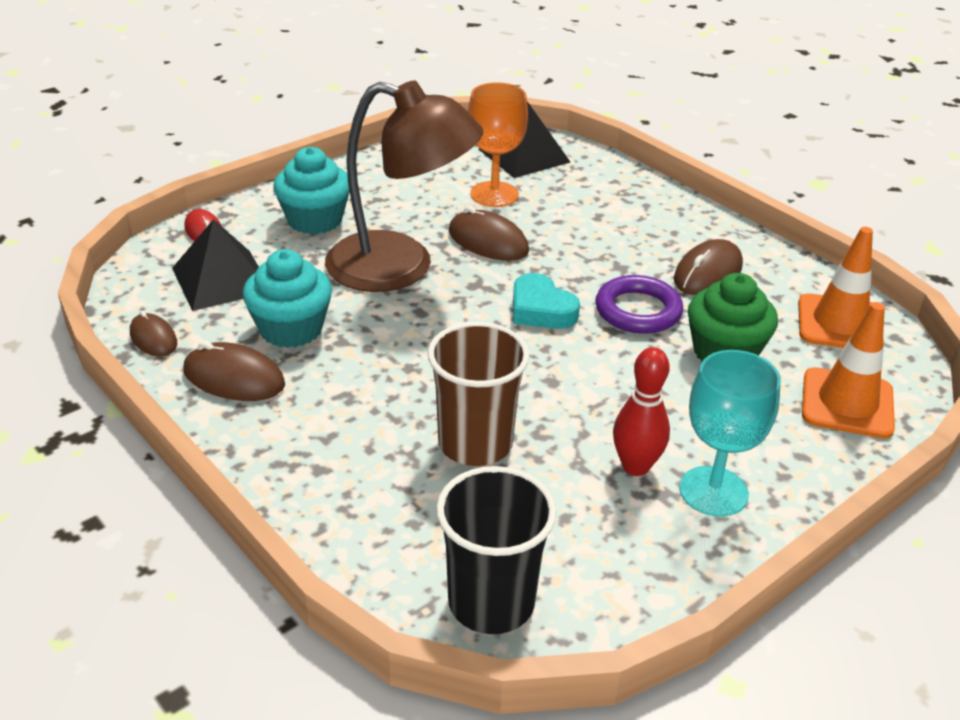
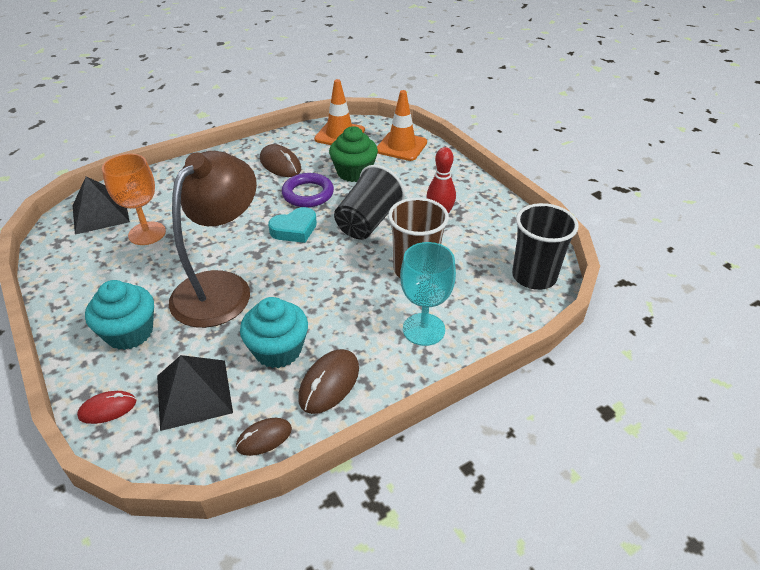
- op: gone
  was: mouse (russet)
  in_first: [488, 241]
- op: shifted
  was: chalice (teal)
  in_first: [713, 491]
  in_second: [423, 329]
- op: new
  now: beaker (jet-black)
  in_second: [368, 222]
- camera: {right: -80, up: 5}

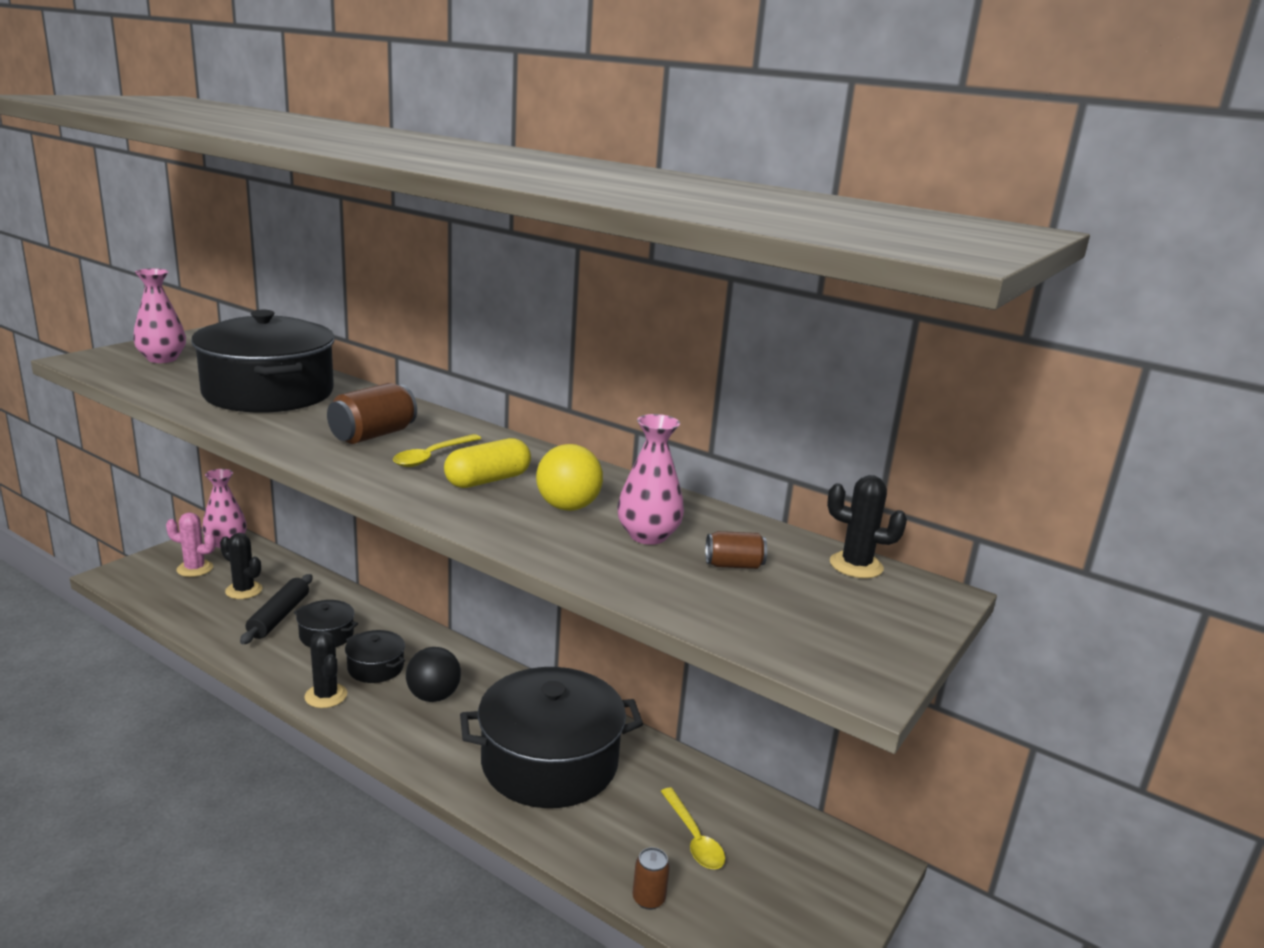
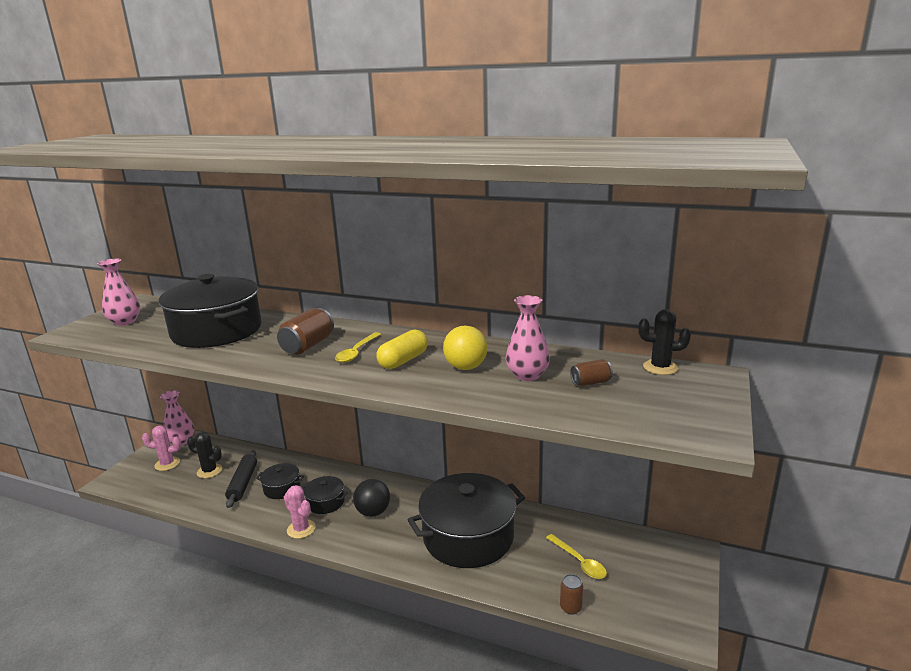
- op: repainted
  was: cactus (jet-black)
  now: cactus (pink)
  in_first: [326, 696]
  in_second: [301, 529]
- camera: {right: -10, up: 0}

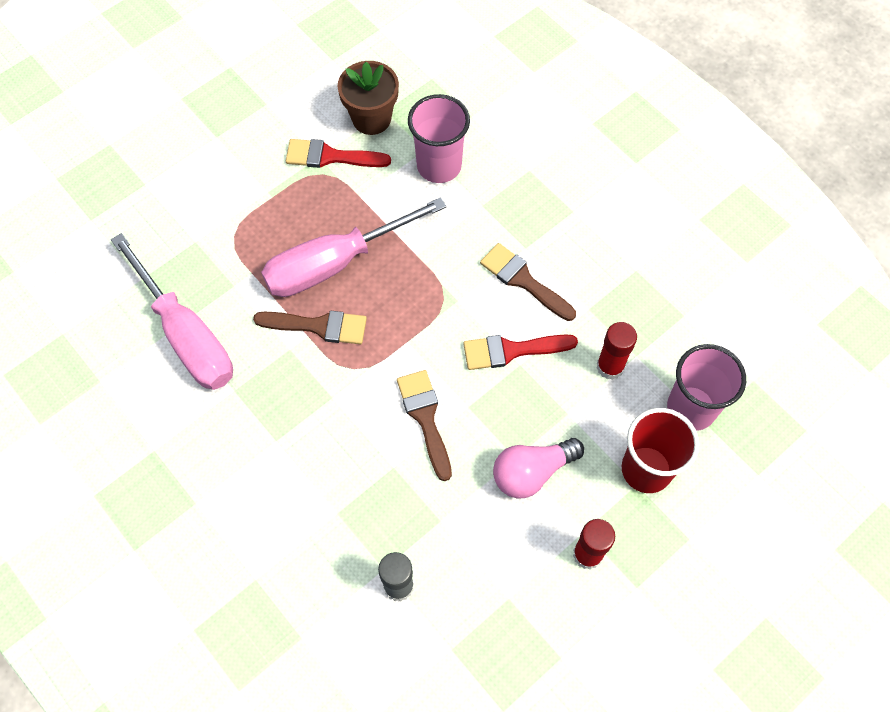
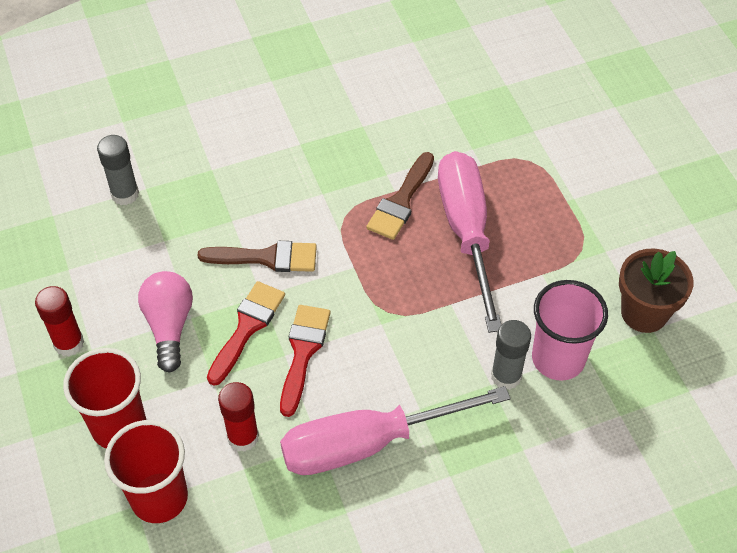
- op: shifted
  was: paintbrush (red)
  in_first: [331, 156]
  in_second: [247, 328]
- op: shifted
  was: hand screwdriver (pink)
  in_first: [186, 335]
  in_second: [367, 443]
- op: gone
  was: paintbrush (russet)
  in_first: [523, 281]
- op: repainted
  was: beaker (pink)
  now: beaker (red)
  in_first: [691, 408]
  in_second: [159, 497]
- op: new
  now: glue stick (ash-grey)
  in_second: [506, 376]
- camera: {right: 110, up: -10}

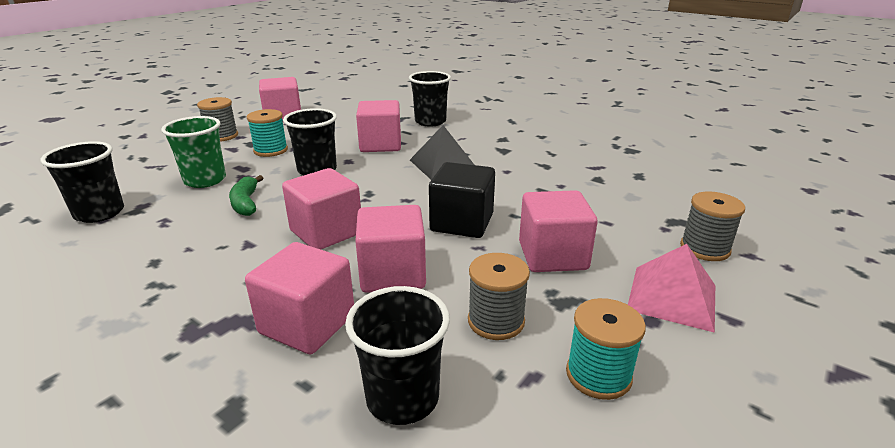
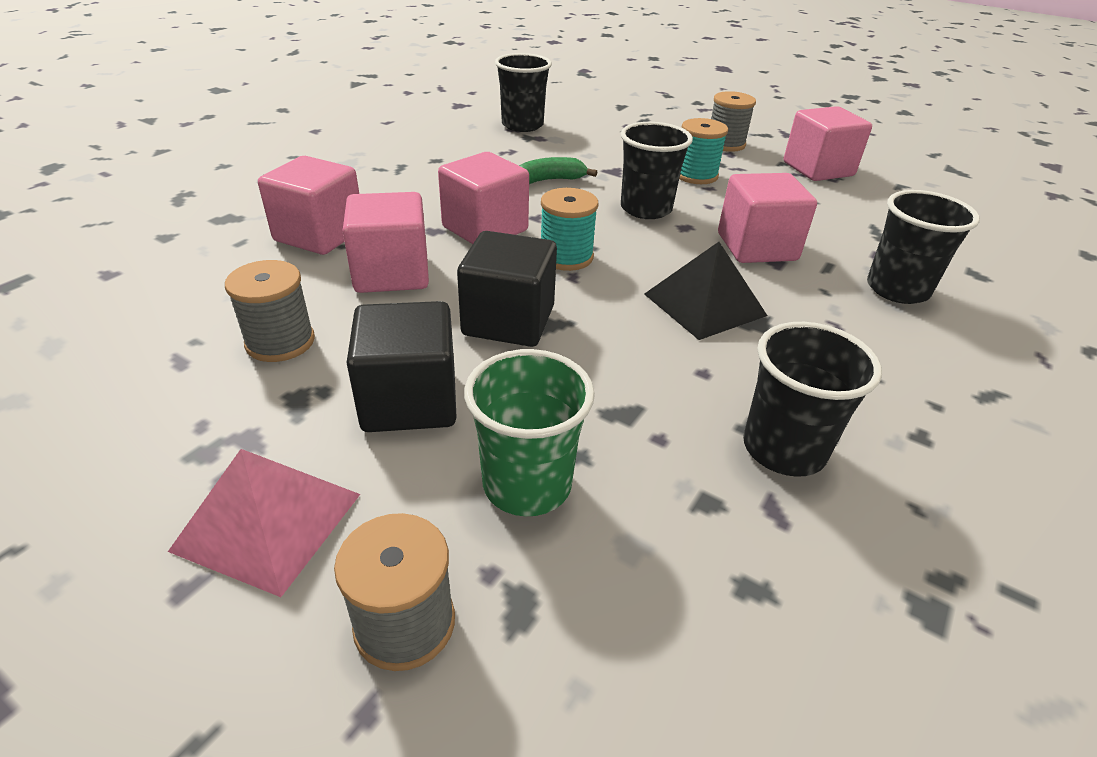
- op: shifted
  was: beaker (green)
  in_first: [205, 180]
  in_second: [527, 484]
- op: repainted
  was: block (pink)
  now: block (jet-black)
  in_first: [552, 256]
  in_second: [410, 401]
- op: shifted
  was: beaker (jet-black)
  in_first: [402, 398]
  in_second: [783, 449]
- op: shifted
  was: spool (teal)
  in_first: [598, 375]
  in_second: [566, 257]
- camera: {right: 85, up: 10}

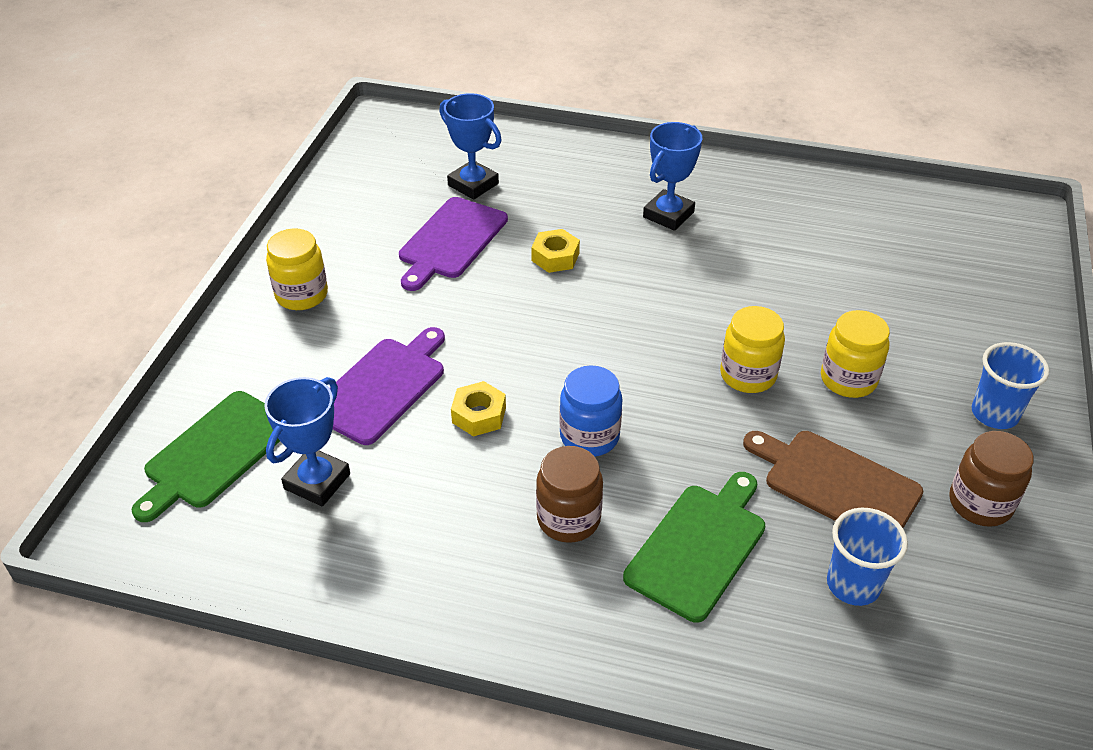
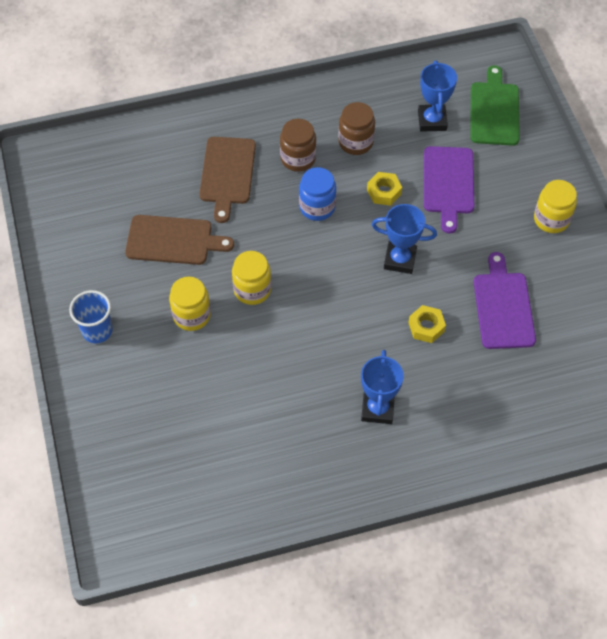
- op: shifted
  was: trophy (royal blue)
  in_first: [473, 184]
  in_second: [400, 260]
- op: shifted
  was: preserve jar (russet)
  in_first: [980, 503]
  in_second: [355, 142]
- op: repainted
  was: bread board (green)
  now: bread board (russet)
  in_first: [698, 547]
  in_second: [227, 174]
- op: gone
  was: beaker (royal blue)
  in_first: [853, 585]
- camera: {right: 150, up: 15}

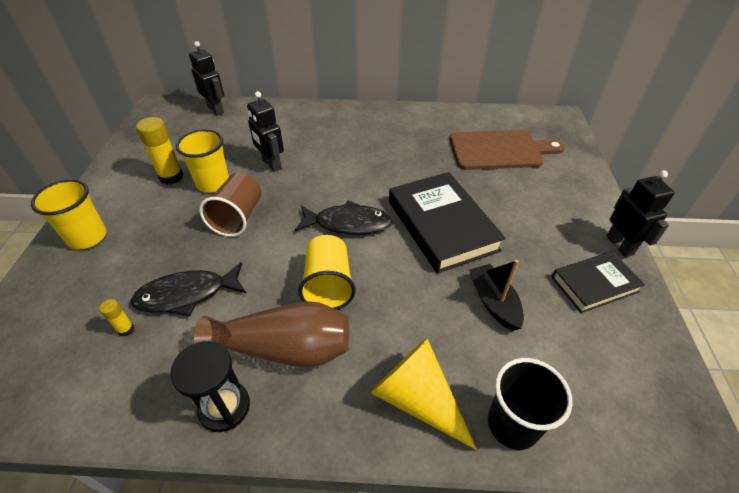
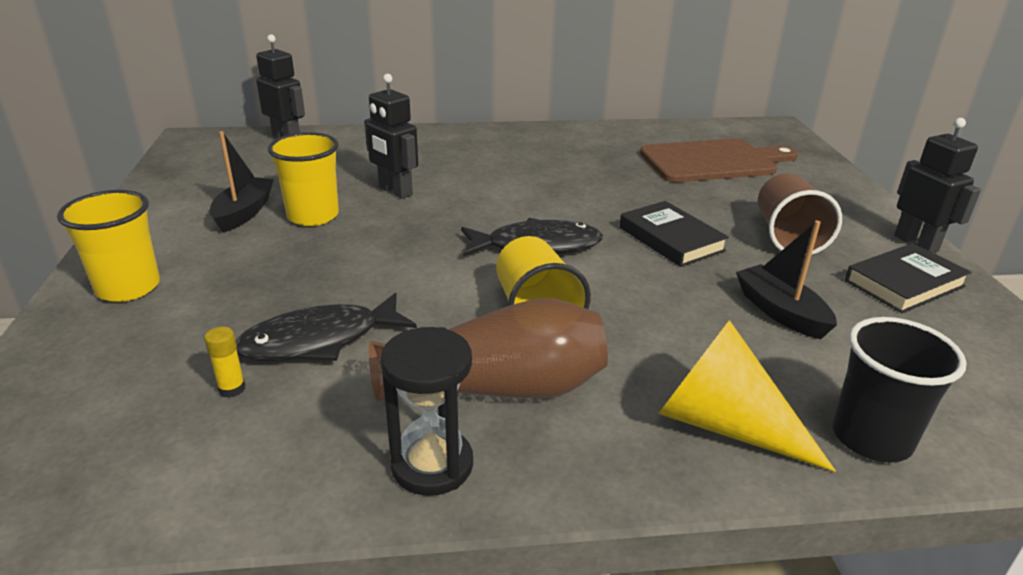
- op: swapped
  was: glue stick (yellow)
  now: sailboat (jet-black)
  in_first: [171, 177]
  in_second: [244, 213]
- op: scaled
  was: book (jet-black)
  in_first: [442, 225]
  in_second: [671, 239]
  ratio: 0.59
- op: shifted
  was: beaker (russet)
  in_first: [238, 217]
  in_second: [787, 237]
- camera: {right: -10, up: -15}

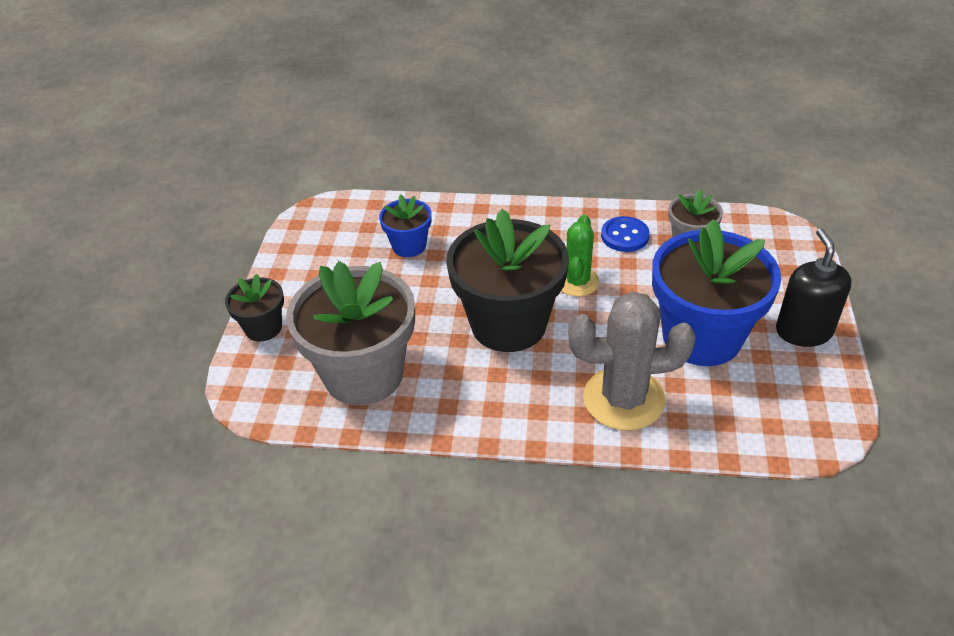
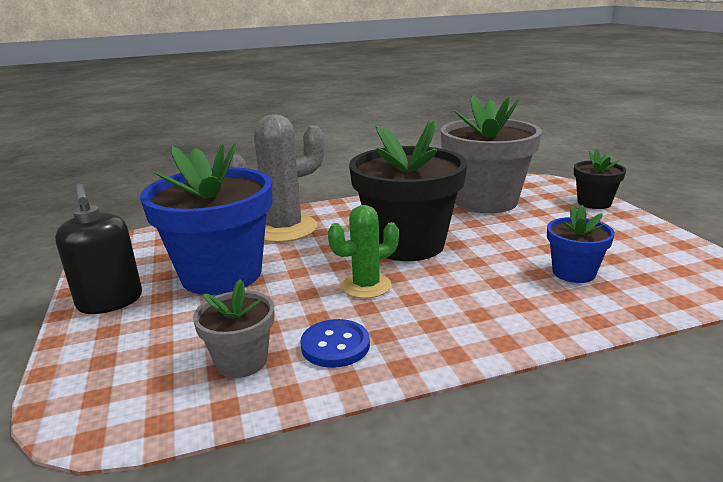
- op: rotated
  was: cactus (green)
  in_first: [577, 282]
  in_second: [366, 286]
  clockwise: 75
- camera: {right: 155, up: -20}

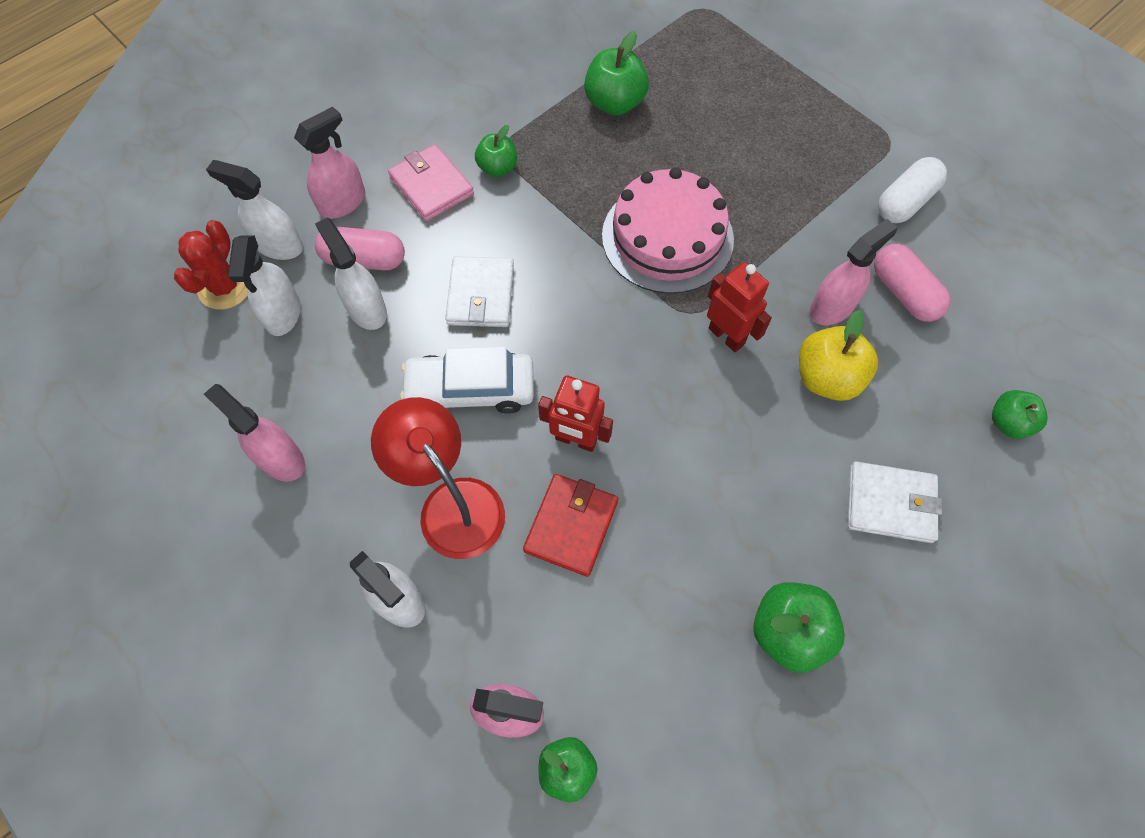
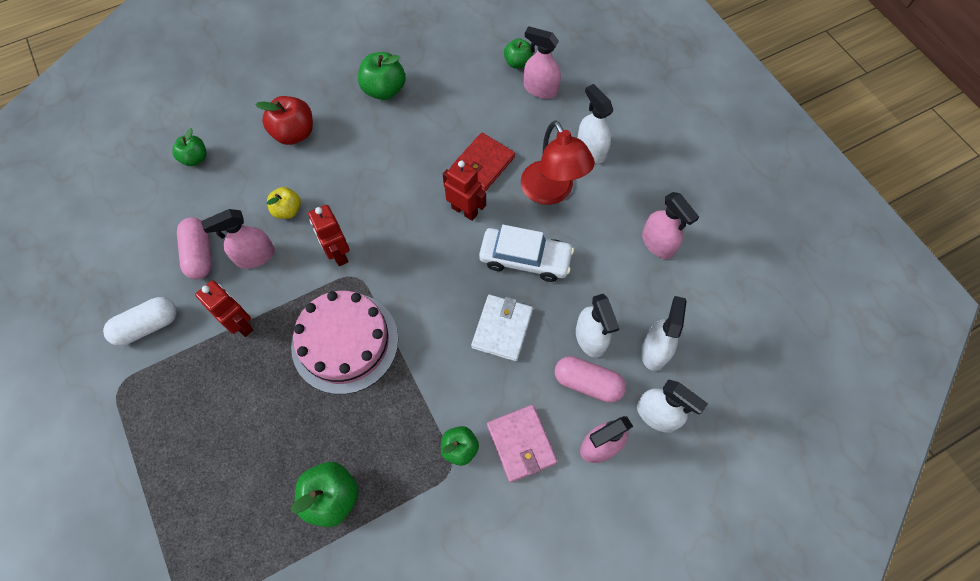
- op: gone
  was: cactus (red)
  in_first: [225, 287]
- op: scaled
  was: apple (yellow)
  in_first: [827, 378]
  in_second: [287, 210]
  ratio: 0.64
- op: swapped
  was: wallet (pure white)
  now: apple (red)
  in_first: [890, 504]
  in_second: [294, 133]
- op: new
  now: toy robot (red)
  in_second: [241, 324]
- camera: {right: -165, up: 0}

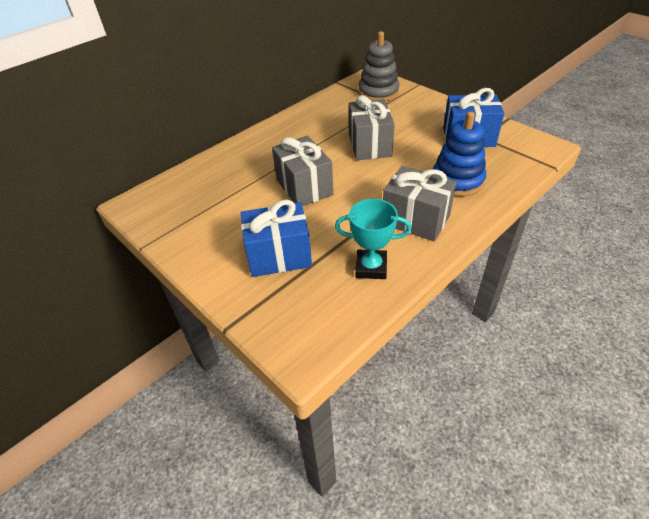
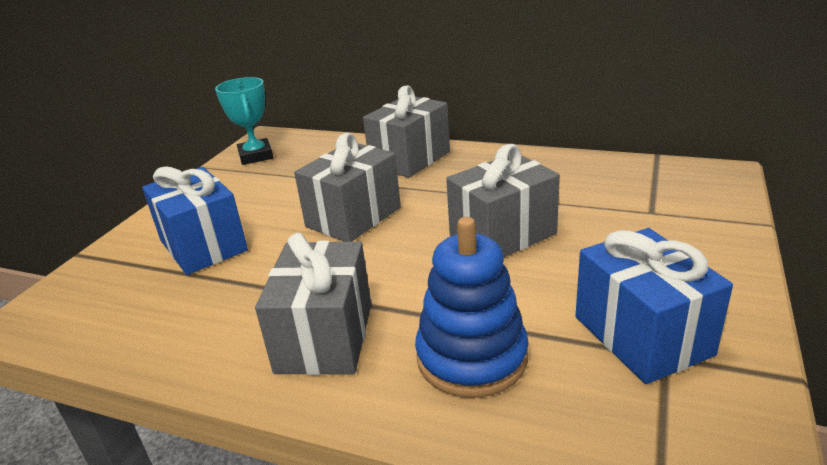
- op: gone
  was: stacking toy (ash-grey)
  in_first: [378, 92]
- op: shifted
  was: trophy (teal)
  in_first: [371, 267]
  in_second: [256, 156]
- op: new
  now: gift (ash-grey)
  in_second: [410, 159]
- camera: {right: 65, up: -15}

